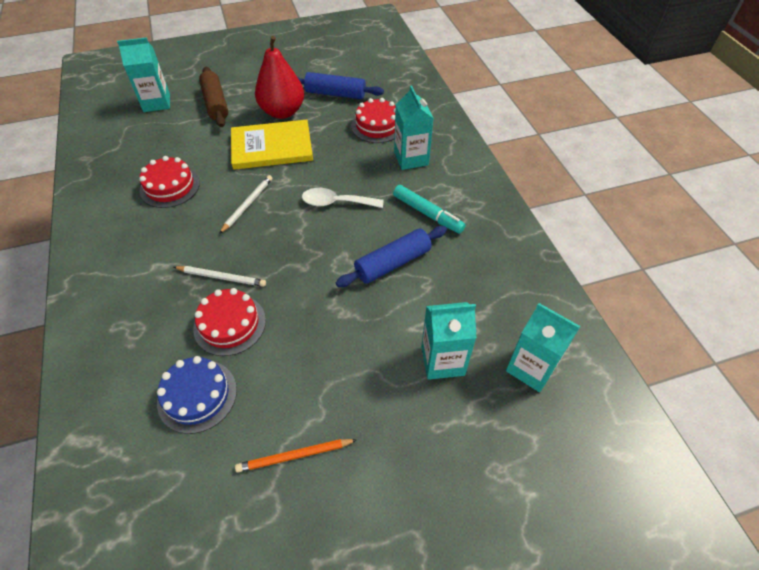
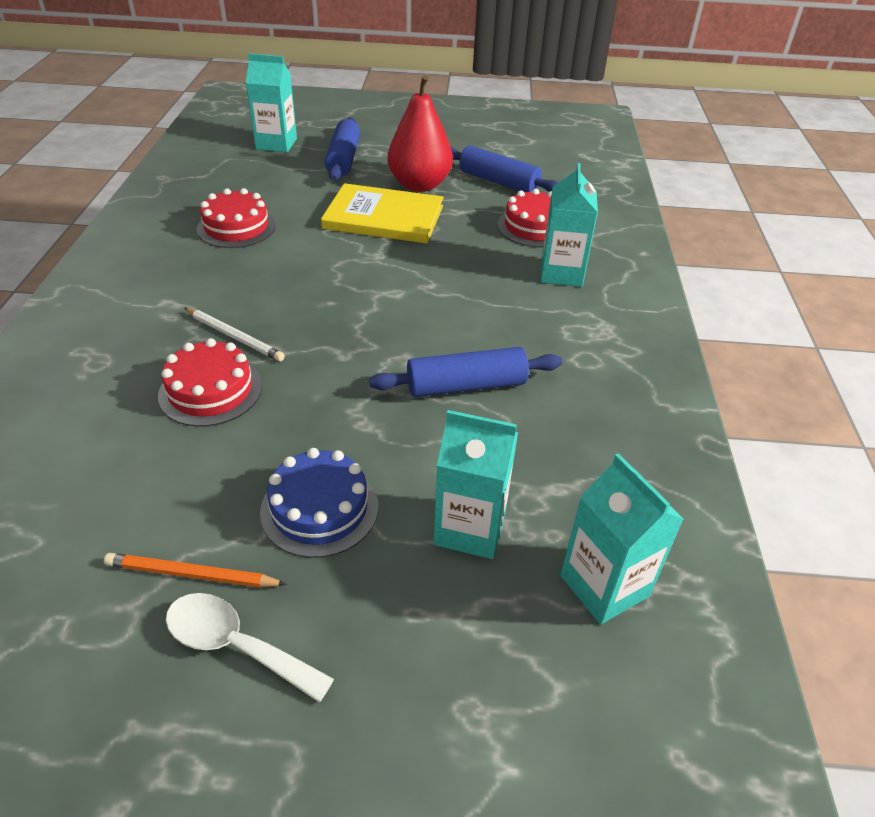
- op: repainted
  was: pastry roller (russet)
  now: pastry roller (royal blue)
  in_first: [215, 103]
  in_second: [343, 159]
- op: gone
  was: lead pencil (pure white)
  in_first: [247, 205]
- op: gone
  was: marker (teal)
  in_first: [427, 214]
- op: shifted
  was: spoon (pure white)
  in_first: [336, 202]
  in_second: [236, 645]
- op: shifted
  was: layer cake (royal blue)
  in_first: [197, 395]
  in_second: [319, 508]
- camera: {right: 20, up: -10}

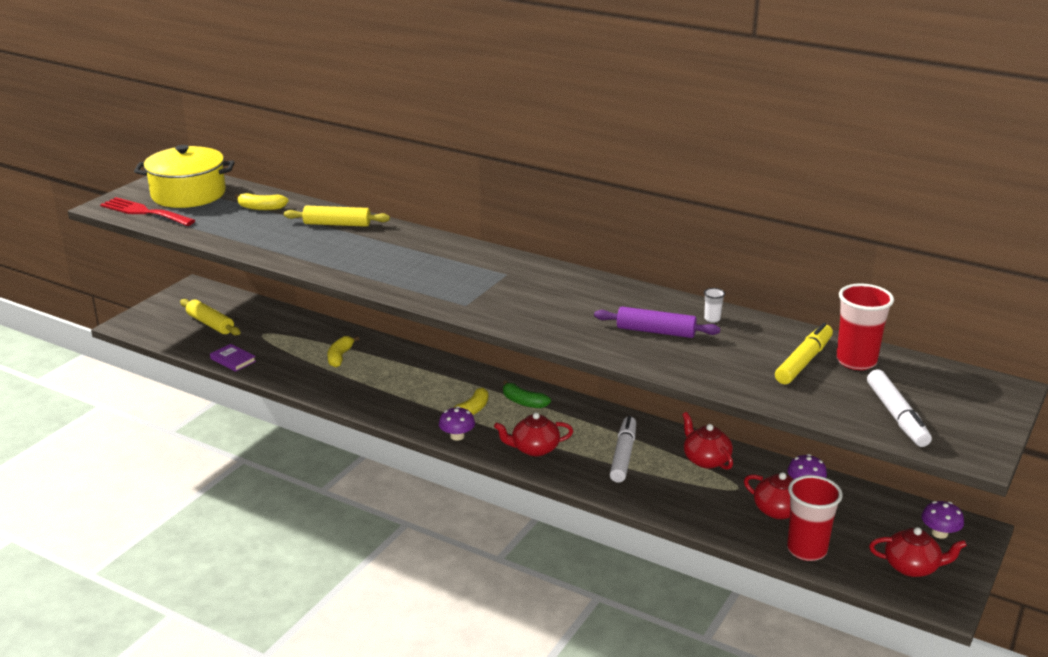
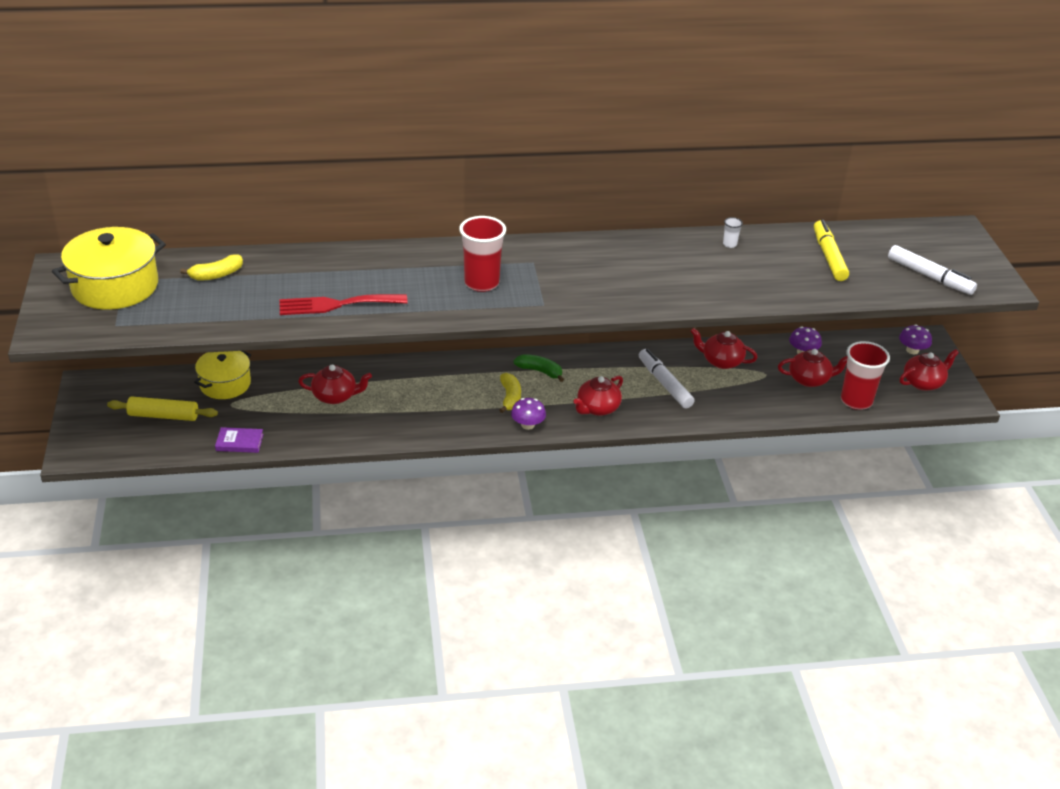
- op: shifted
  was: dinner fork (red)
  in_first: [144, 212]
  in_second: [336, 304]
- op: gone
  was: pastry roller (yellow)
  in_first: [337, 224]
- op: shifted
  was: beaker (red)
  in_first: [856, 361]
  in_second: [481, 283]
- op: gone
  was: pastry roller (royal purple)
  in_first: [655, 331]
- op: swapped
  was: banana fruit (yellow)
  now: china teapot (red)
  in_first: [340, 357]
  in_second: [335, 396]
- op: rotated
  was: banana fruit (green)
  in_first: [523, 402]
  in_second: [540, 371]
  clockwise: -150
- op: new
  now: cooking pot (yellow)
  in_second: [225, 384]
- camera: {right: -40, up: 10}

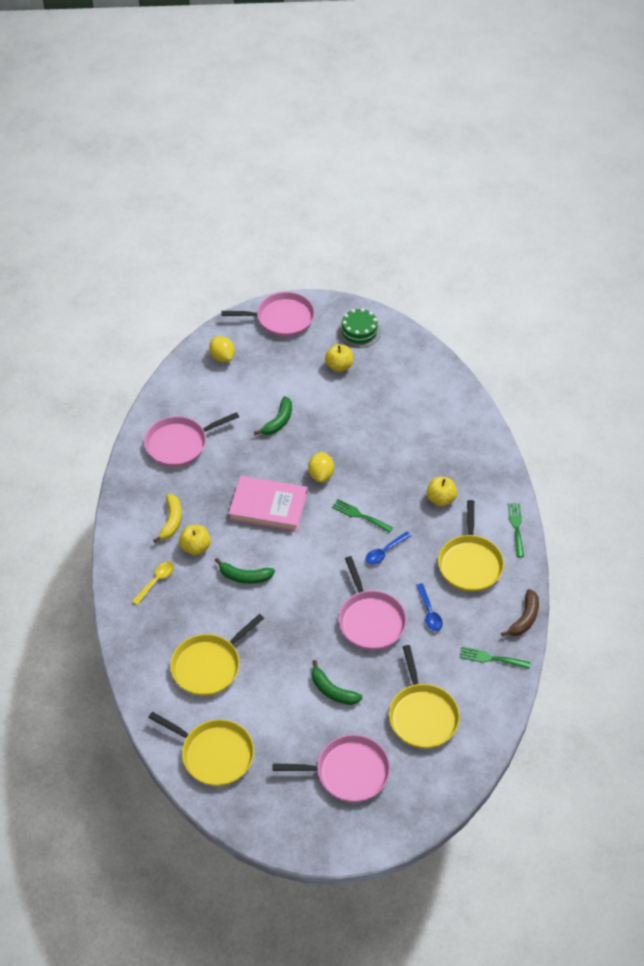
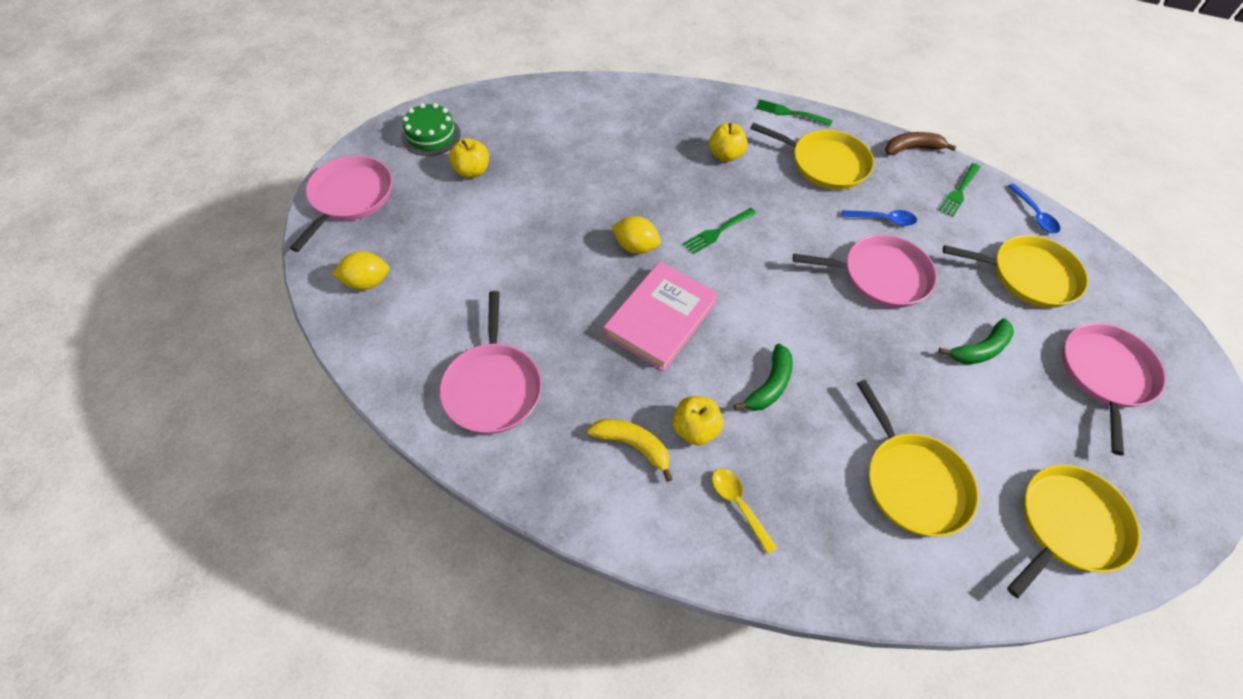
- op: gone
  was: banana fruit (green)
  in_first: [278, 421]
- op: shifted
  was: spoon (royal blue)
  in_first: [385, 552]
  in_second: [1034, 214]
- op: rotated
  was: banana fruit (russet)
  in_first: [524, 618]
  in_second: [912, 148]
  clockwise: -60
- camera: {right: -70, up: 5}

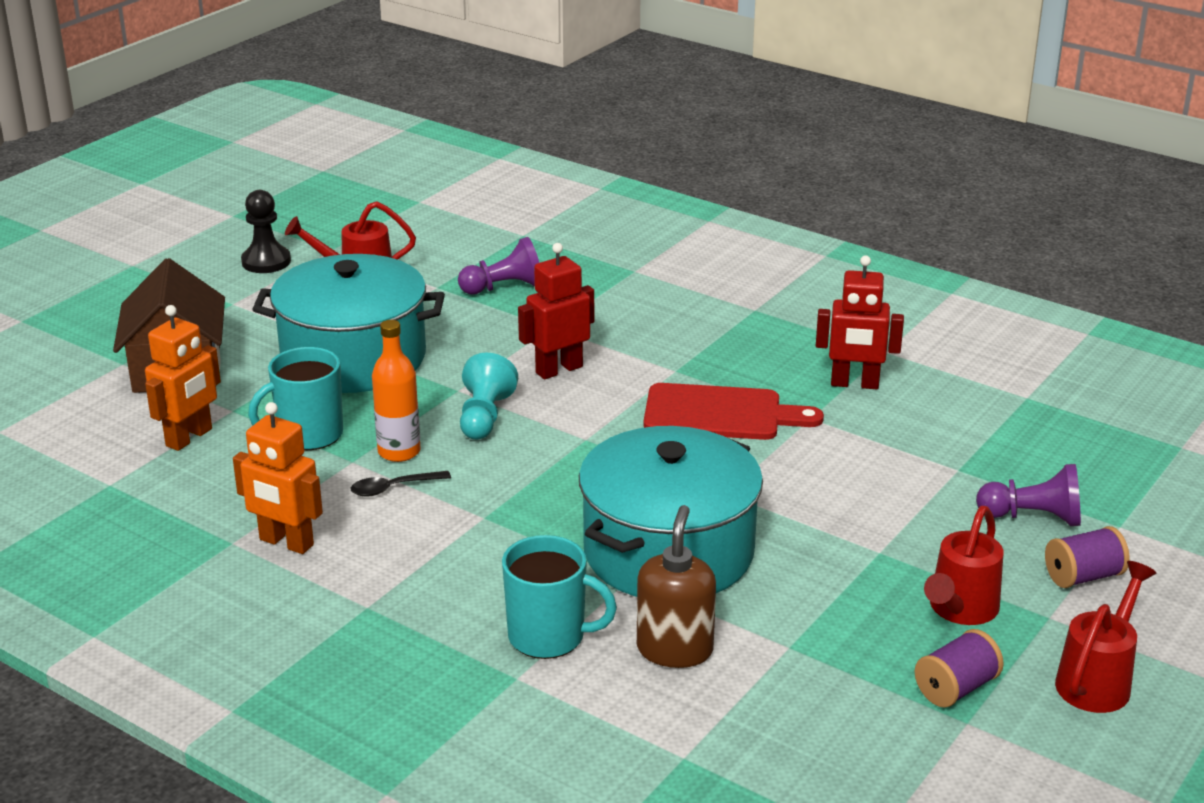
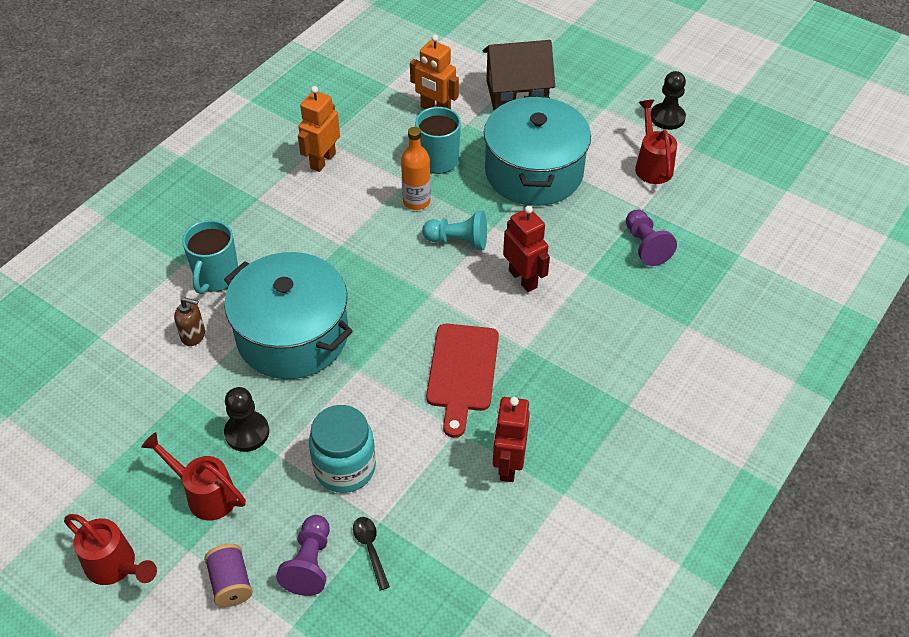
- op: shifted
  was: spoon (jet-black)
  in_first: [393, 488]
  in_second: [370, 549]
- op: scaled
  was: soap dispenser (russet)
  in_first: [674, 649]
  in_second: [193, 335]
  ratio: 0.64
- op: gone
  was: spool (royal purple)
  in_first: [956, 688]
- op: new
  now: pawn (jet-black)
  in_second: [247, 432]
- op: new
  now: preserve jar (teal)
  in_second: [345, 468]
- camera: {right: 90, up: 20}

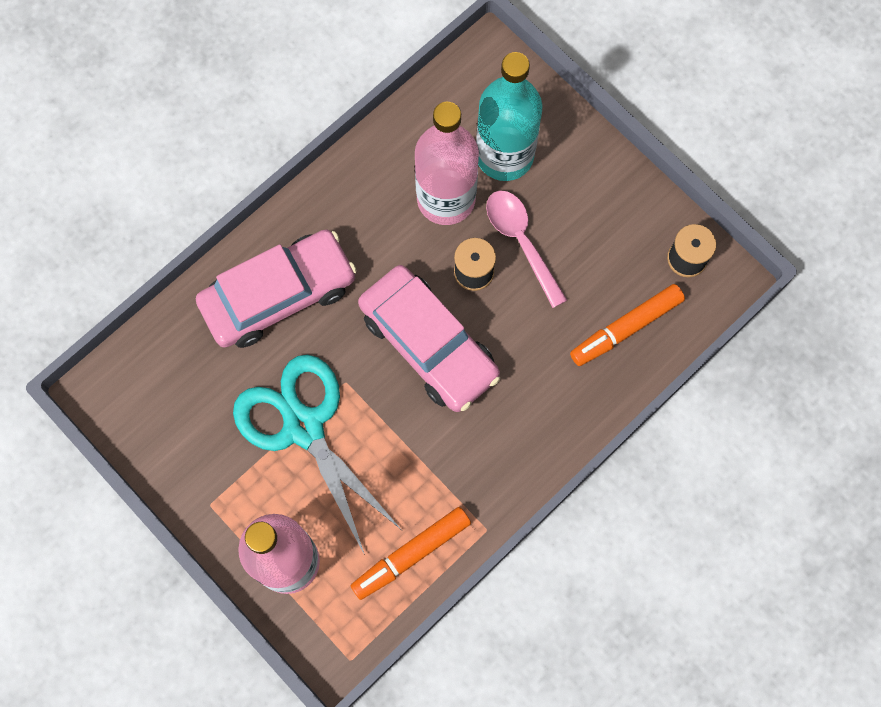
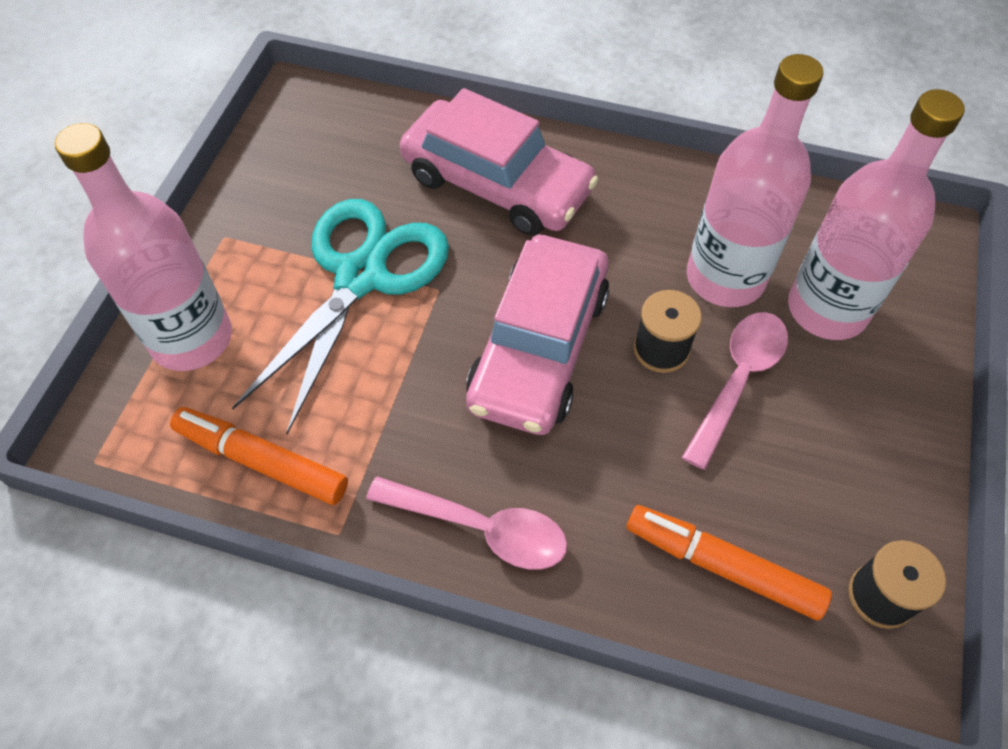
- op: repainted
  was: flask (teal)
  now: flask (pink)
  in_first: [504, 155]
  in_second: [827, 309]
- op: new
  now: spoon (pink)
  in_second: [481, 528]
- camera: {right: 60, up: -15}

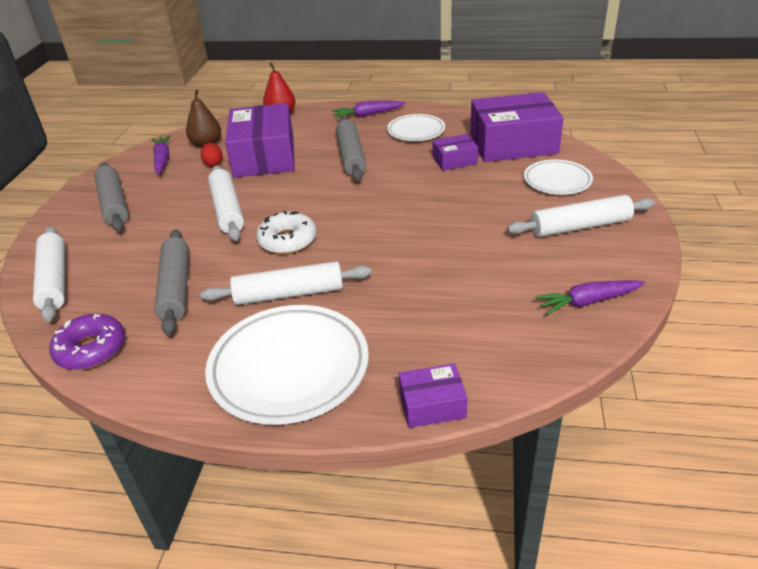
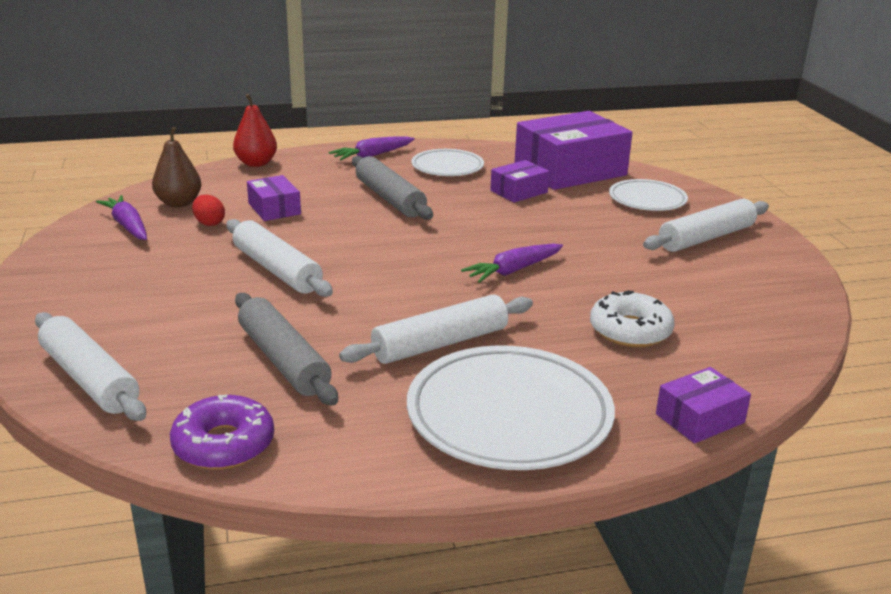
- op: scaled
  was: package (royal purple)
  in_first: [264, 156]
  in_second: [274, 209]
  ratio: 0.48
- op: gone
  was: pastry roller (ash-grey)
  in_first: [114, 204]
- op: shifted
  was: donut (pure white)
  in_first: [287, 240]
  in_second: [630, 330]
- op: shifted
  was: carrot (royal purple)
  in_first: [588, 302]
  in_second: [513, 270]
- camera: {right: -25, up: -10}

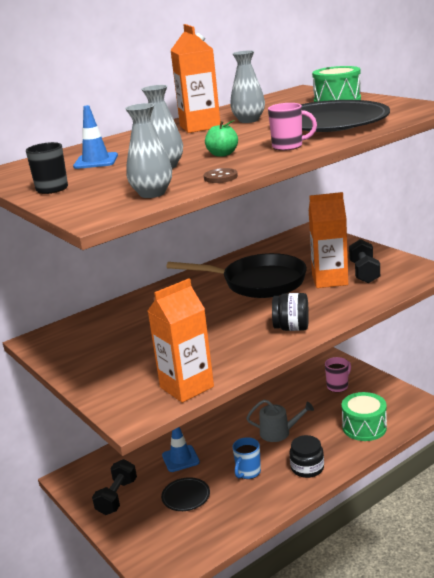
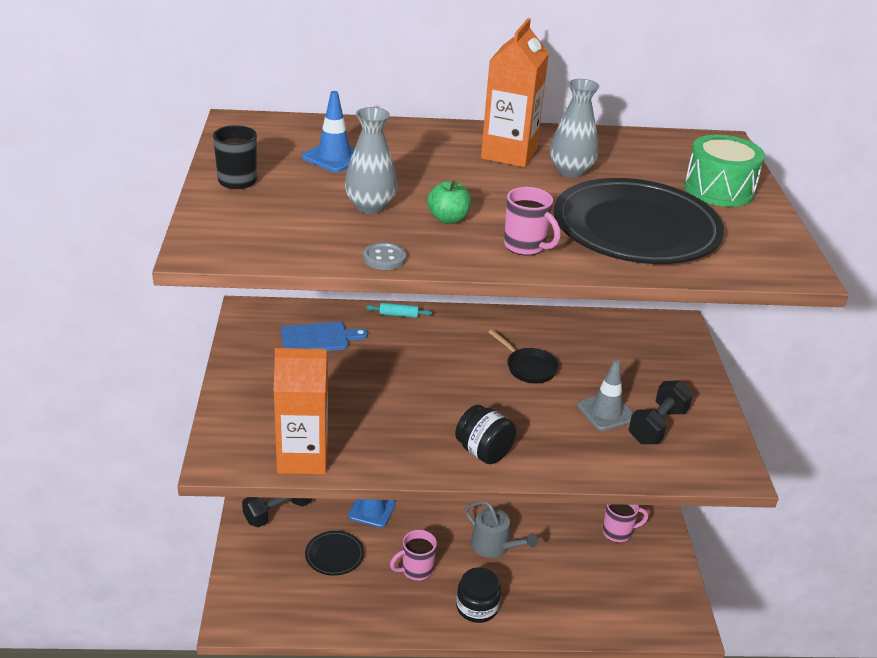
- op: gone
  was: vase (ash-grey)
  in_first: [152, 193]
- op: repainted
  was: sewing button (russet)
  now: sewing button (ash-grey)
  in_first: [220, 177]
  in_second: [384, 258]
- op: swapped
  was: carton (orange-coloured)
  now: safety cone (ash-grey)
  in_first: [329, 280]
  in_second: [606, 412]
- op: scaled
  was: skillet (jet-black)
  in_first: [258, 283]
  in_second: [528, 367]
  ratio: 0.47
- op: gone
  was: toy drum (green)
  in_first: [364, 427]
- op: repainted
  was: tea mug (royal blue)
  now: tea mug (pink)
  in_first: [248, 472]
  in_second: [416, 570]
- op: new
  now: pastry roller (teal)
  in_second: [398, 315]
- op: new
  now: bread board (royal blue)
  in_second: [318, 338]
- camera: {right: 30, up: 10}

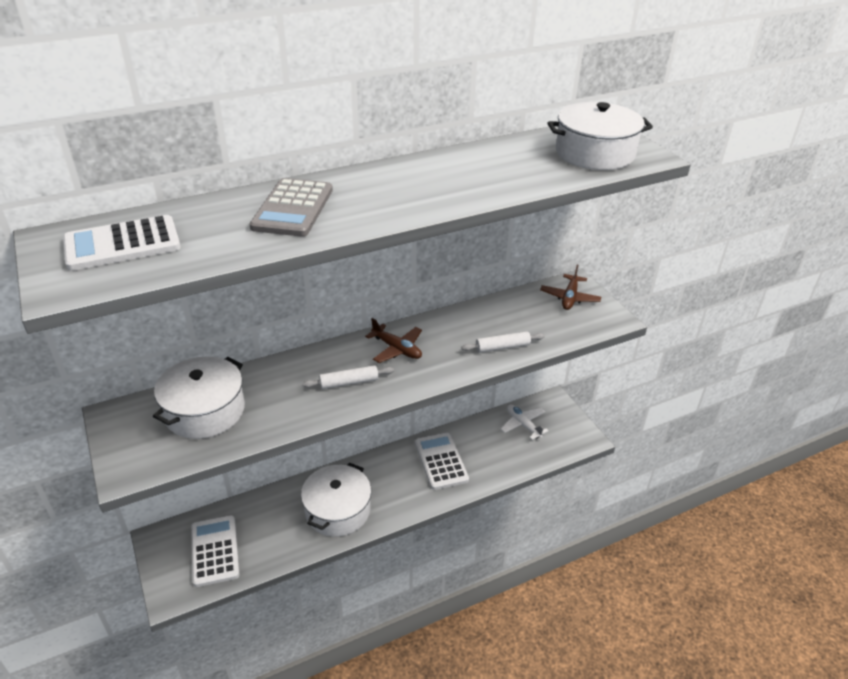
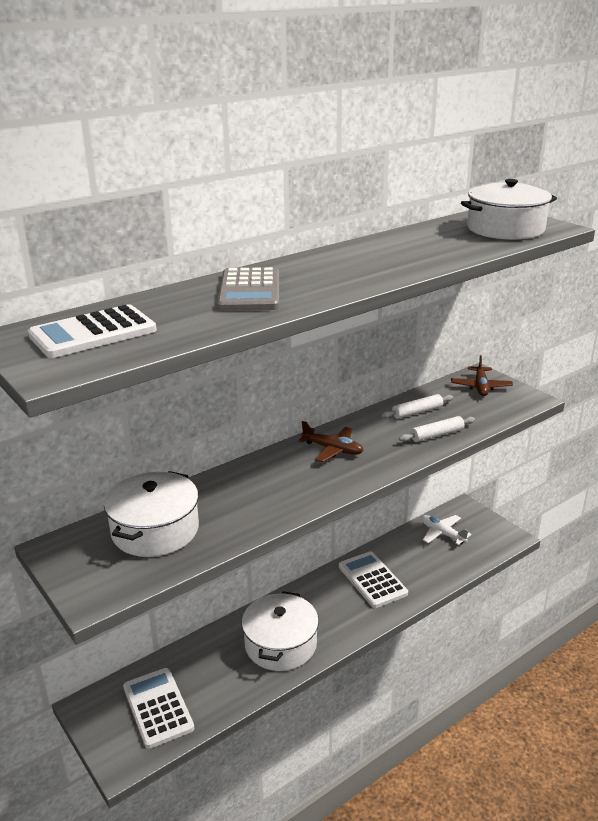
- op: shifted
  was: pastry roller (pure white)
  in_first: [349, 382]
  in_second: [417, 412]
- camera: {right: -10, up: -10}

